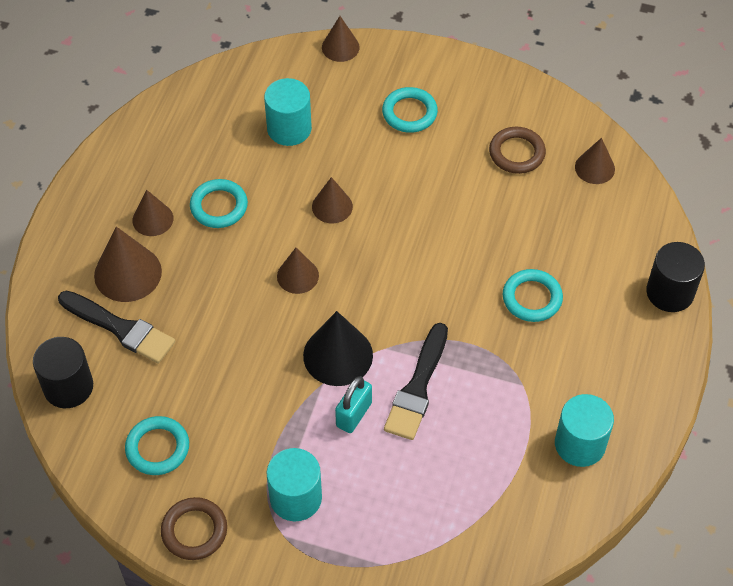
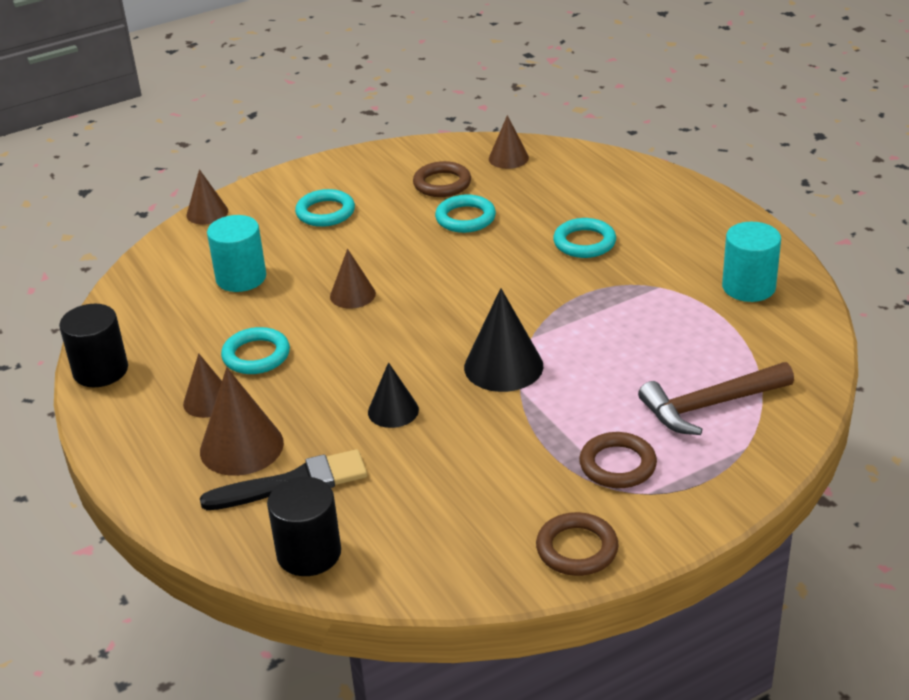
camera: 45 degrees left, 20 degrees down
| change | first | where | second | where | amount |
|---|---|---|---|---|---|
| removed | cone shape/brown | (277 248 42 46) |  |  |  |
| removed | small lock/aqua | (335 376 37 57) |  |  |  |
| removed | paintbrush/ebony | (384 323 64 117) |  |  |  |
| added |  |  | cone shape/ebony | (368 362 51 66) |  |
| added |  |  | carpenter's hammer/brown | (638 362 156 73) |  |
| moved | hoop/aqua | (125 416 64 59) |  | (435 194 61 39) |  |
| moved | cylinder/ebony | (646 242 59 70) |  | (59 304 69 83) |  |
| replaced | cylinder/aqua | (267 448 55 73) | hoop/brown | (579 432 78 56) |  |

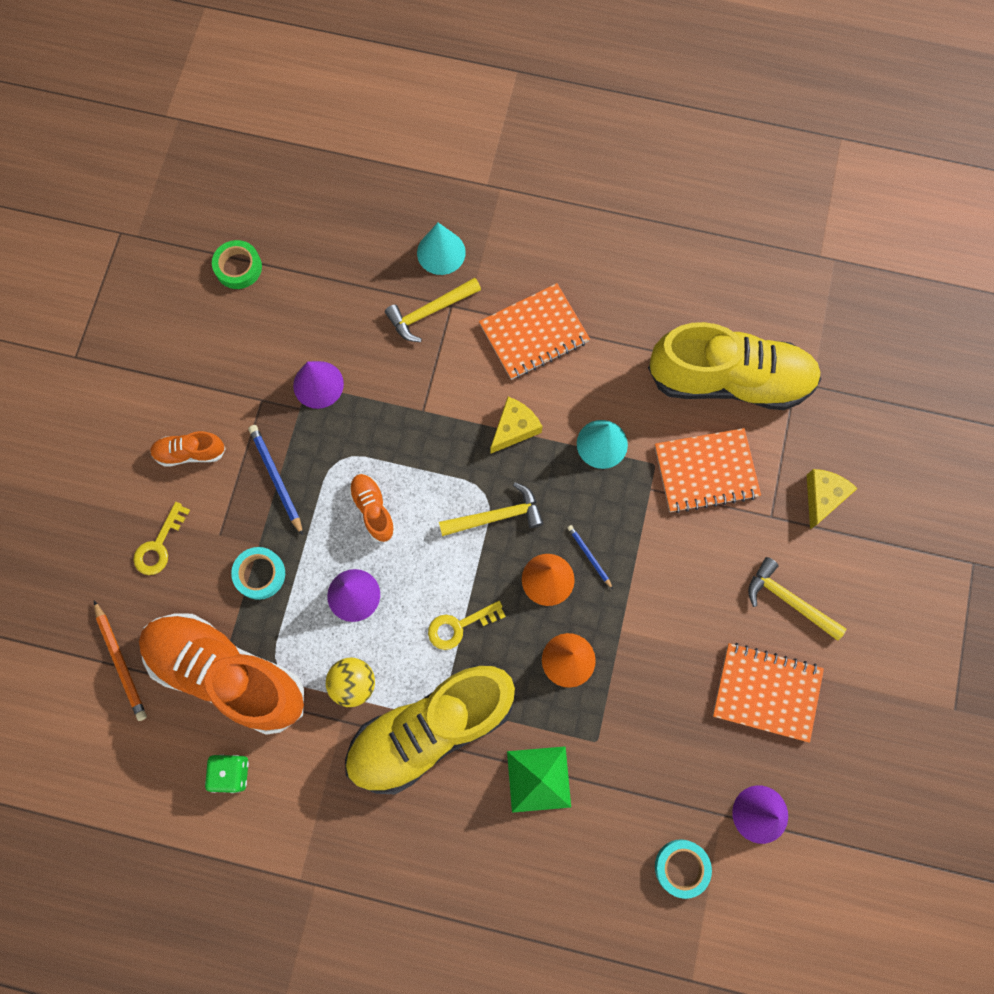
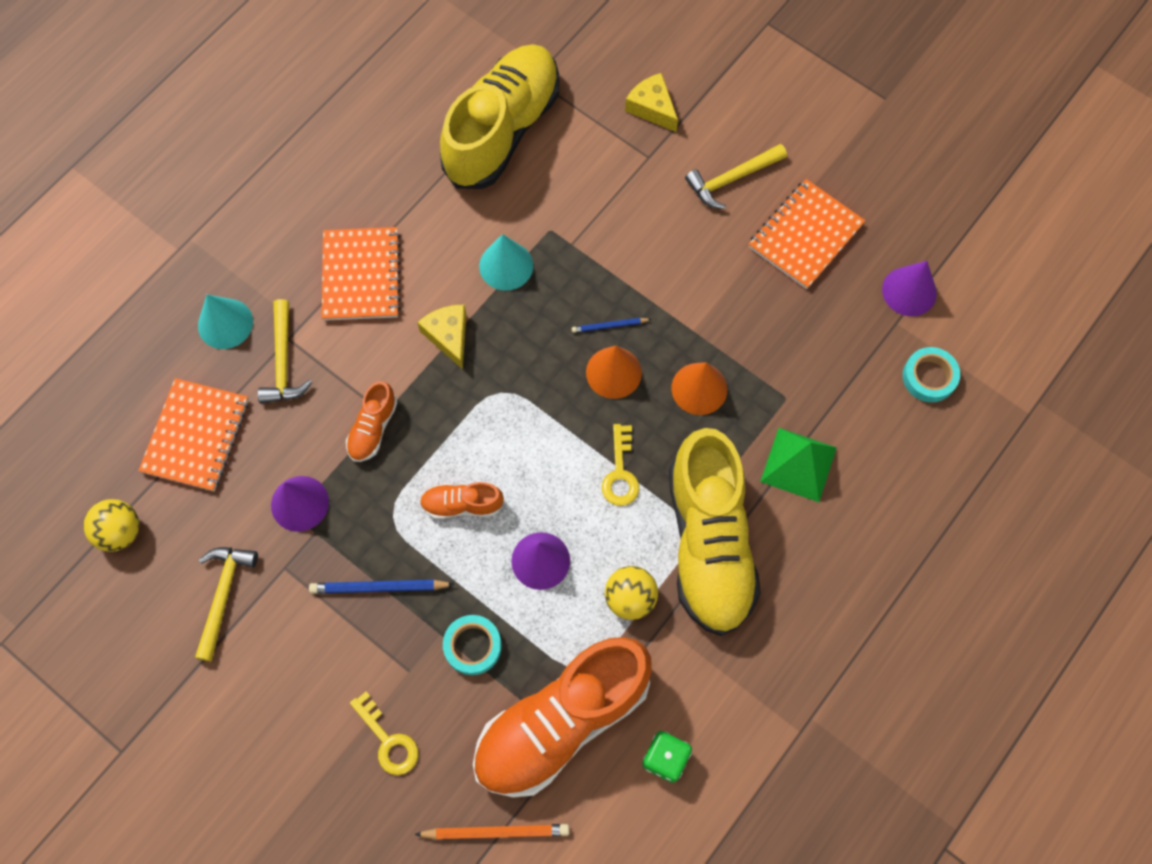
camera: 65 degrees left, 5 degrees down
| change | first | where | second | where | amount |
|---|---|---|---|---|---|
| moved | shoe/orange-coloured | (150 431 76 36) |  | (346 381 52 81) |  |
| moved | carpenter's hammer/golden | (439 482 105 54) |  | (195 547 63 115) |  |
| moved | exercise book/orange-coloured | (655 428 106 85) |  | (138 378 111 113) |  |
| replaced | roll of tape/emerald | (212 240 50 49) | ball/golden | (84 499 55 53) |  |

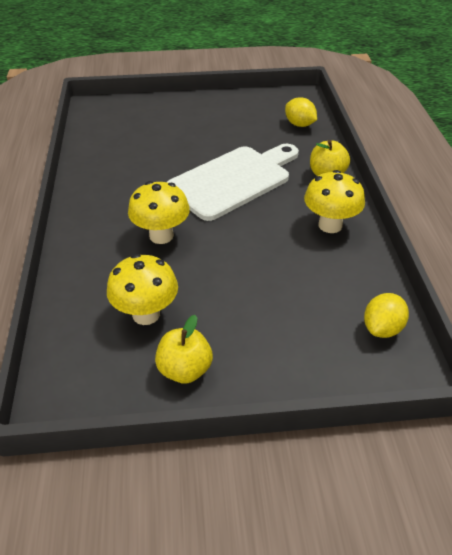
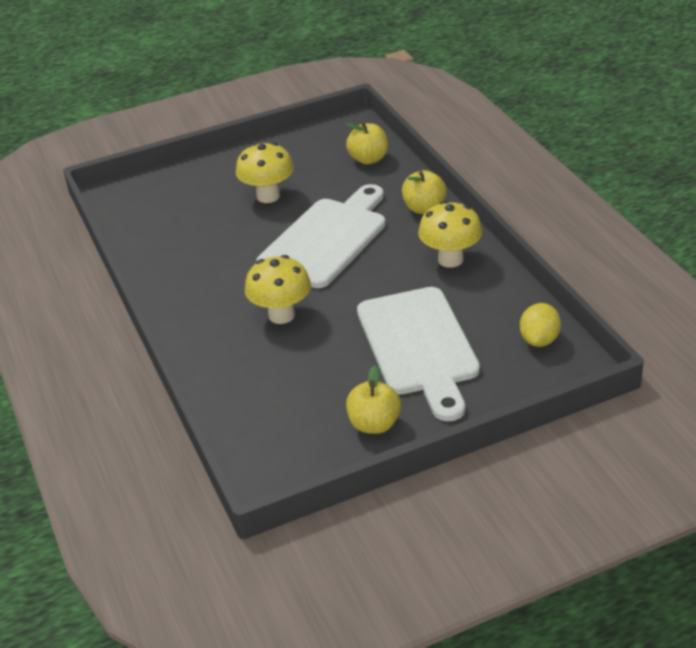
camera: 15 degrees left, 5 degrees down
| change | first | where | second | where | amount |
|---|---|---|---|---|---|
| added |  |  | cutting board/pure white | (357 287 123 134) |  |
| moved | toadstool/golden | (107 254 71 71) |  | (236 142 58 61) |  |
| replaced | toy lemon/golden | (285 97 32 30) | toy apple/golden | (346 122 42 42) |  |

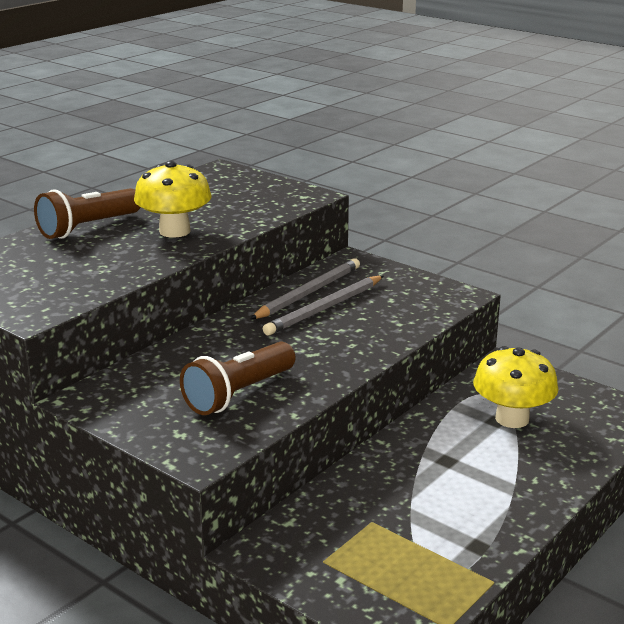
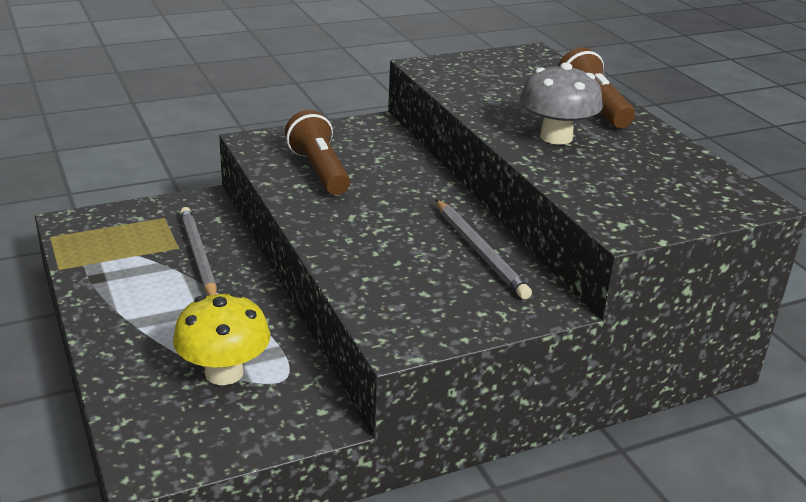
camera: 115 degrees right, 5 degrees up
| change | first | where | second | where | amount |
|---|---|---|---|---|---|
| moved | lead pencil/ash-grey | (263 276 120 59) |  | (180 207 37 88) |  |
| recoloured | toadstool/golden | (134 161 78 77) | toadstool/ash-grey | (520 62 83 83) |  |

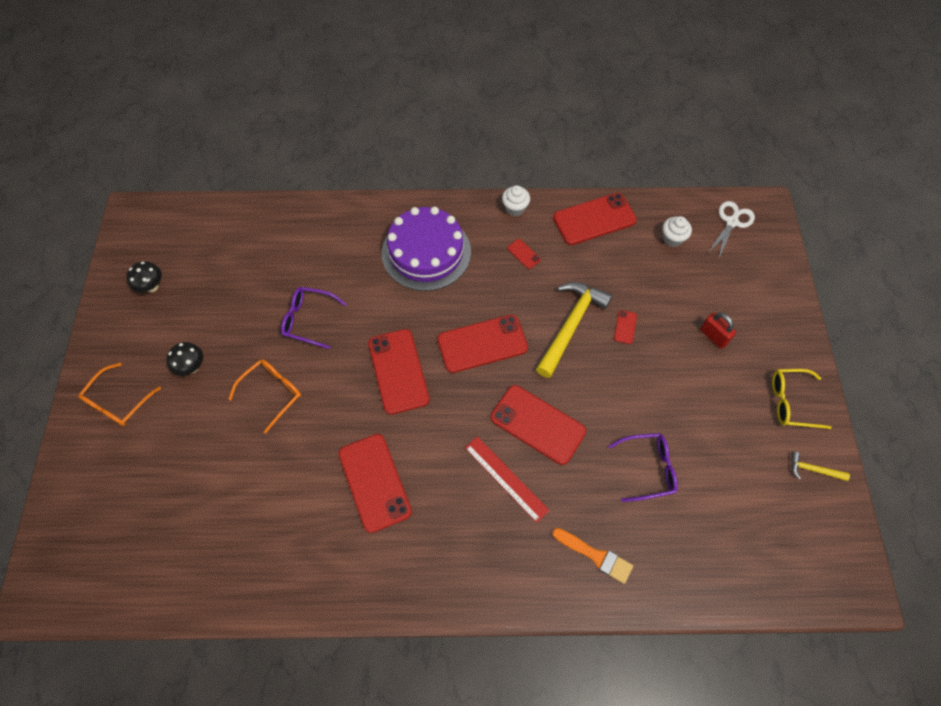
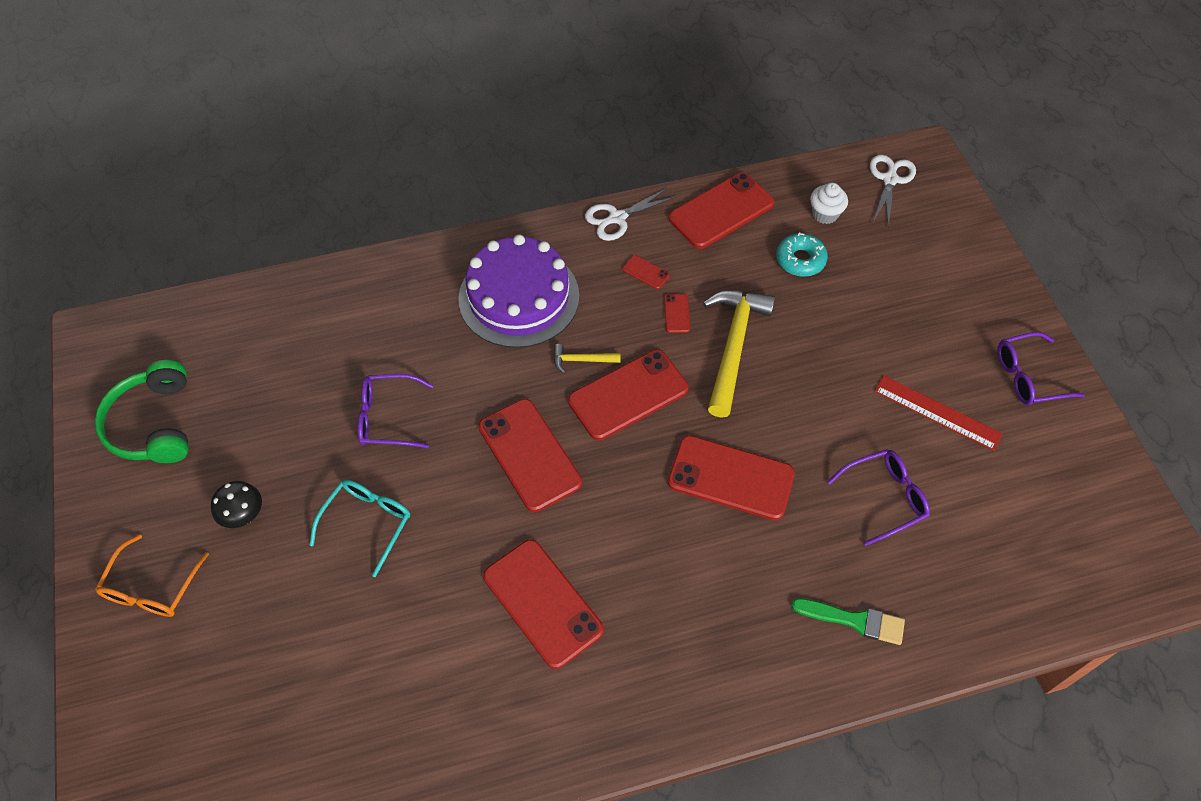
camera: 15 degrees left, 5 degrees down
| change | first | where | second | where | amount |
|---|---|---|---|---|---|
| removed | small lock/red | (700 313 36 36) |  |  |  |
| added |  |  | glazed donut/aqua | (776 232 52 45) |  |
| moved | straightedge/red | (465 436 85 87) |  | (874 375 129 76) |  |
| moved | mobile phone/red | (614 310 23 34) |  | (664 294 26 39) |  |
| moved | carpenter's hammer/golden | (791 452 59 29) |  | (554 344 67 30) |  |
| replaced | toadstool/ebony | (126 261 36 31) | headphones/emerald | (95 360 94 103) |  |
| replaced | muffin/pure white | (502 185 28 31) | pair of scissors/pure white | (585 187 92 54) |  |
| recoloured | eyeglasses/orange-coloured | (228 359 73 74) | eyeglasses/aqua | (309 480 101 97) |  |
| recoloured | paintbrush/orange-coloured | (552 528 81 56) | paintbrush/emerald | (791 598 114 47) |  |
| recoloured | eyeglasses/golden | (772 369 60 60) | eyeglasses/royal purple | (998 332 87 73) |  |

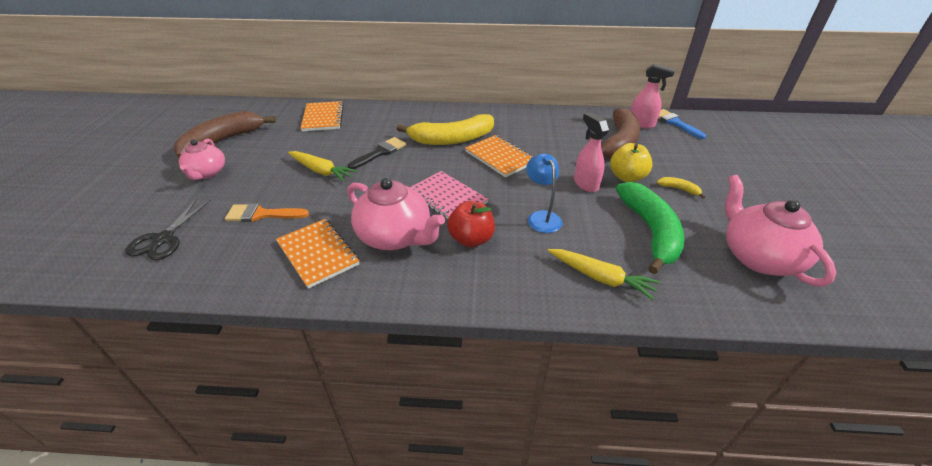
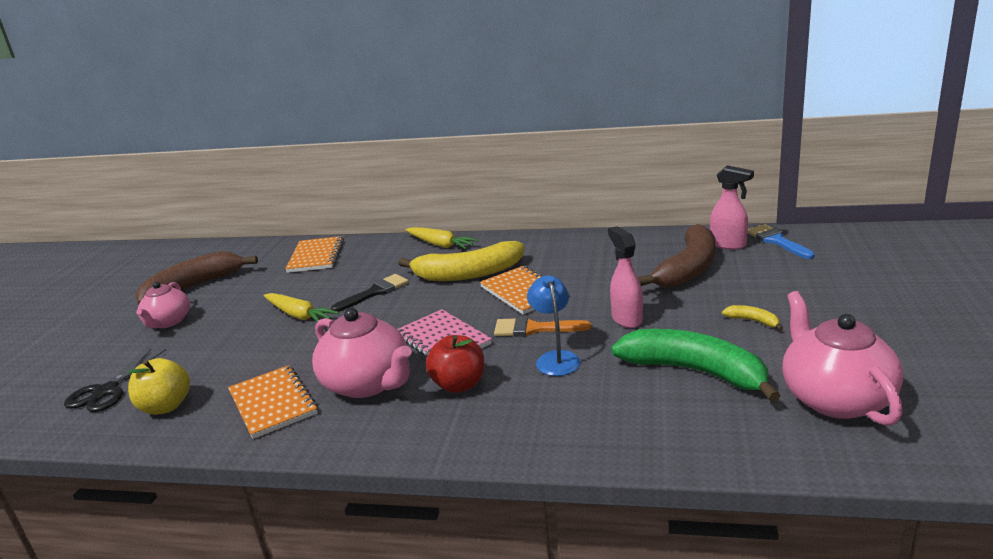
camera: 10 degrees right, 15 degrees down
| change | first | where | second | where | amount |
|---|---|---|---|---|---|
| moved | paintbrush/orange-coloured | (225 203 84 19) |  | (494 317 97 20) |  |
| moved | root vegetable/golden | (548 249 112 51) |  | (405 227 74 22) |  |
| moved | toy apple/golden | (610 143 43 39) |  | (127 358 63 57) |  |
| turned | toy banana/emerald | (616 182 68 92) |  | (611 329 170 73) | 60 degrees counterclockwise |

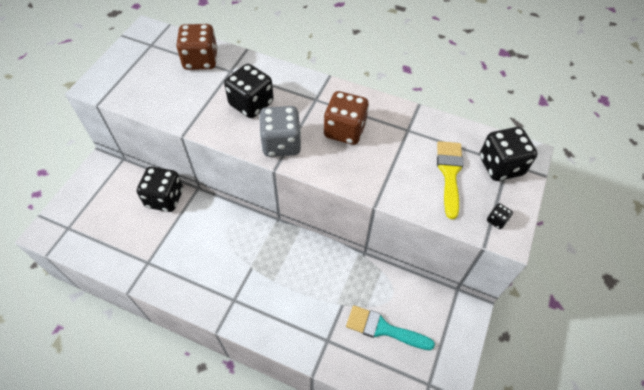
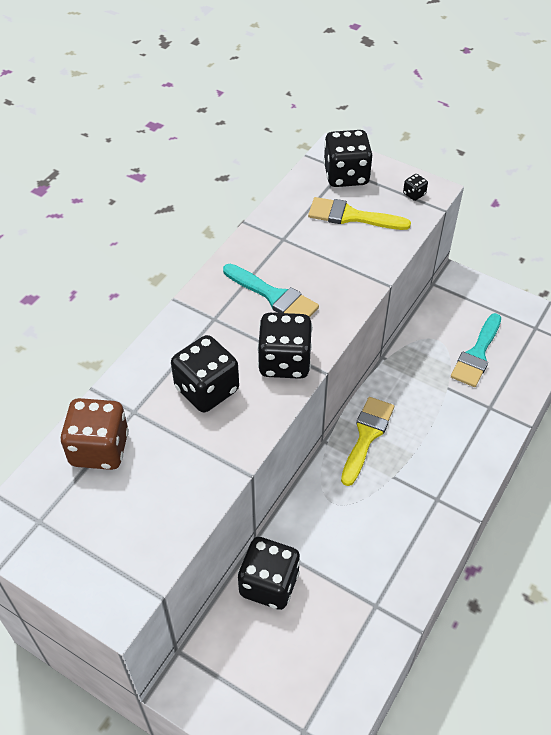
camera: 80 degrees left, 5 degrees down
| change | first | where | second | where | amount |
|---|---|---|---|---|---|
| added |  |  | paintbrush/golden | (341 397 53 89) |  |
| replaced | die/brown | (324 91 45 54) | paintbrush/aqua | (223 264 96 53) |  |
| recoloured | die/ash-grey | (259 106 42 51) | die/ebony | (257 313 56 66) |  |

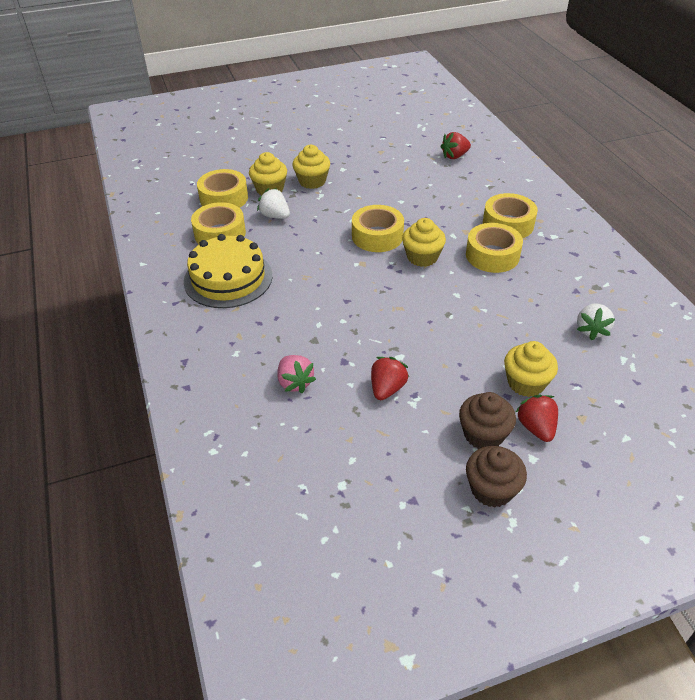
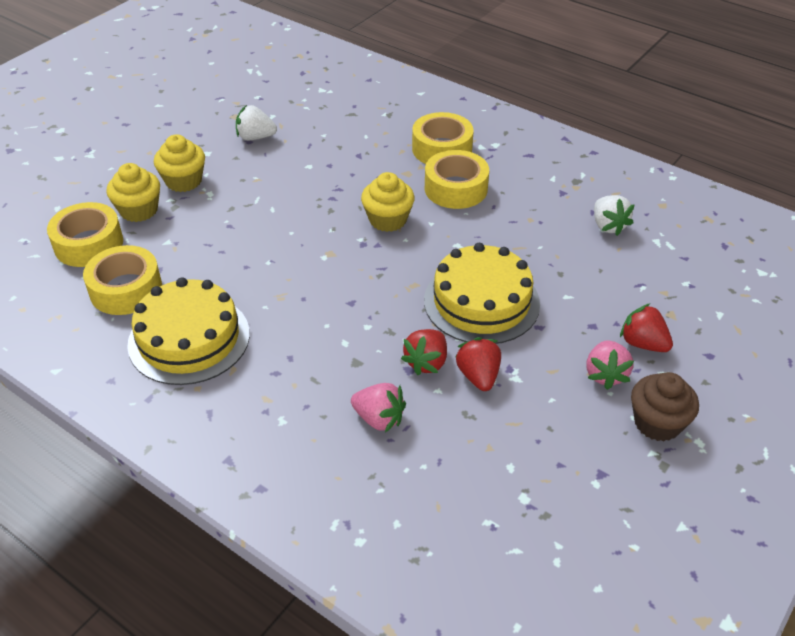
camera: 35 degrees left, 0 degrees up
| change | first | where | second | where | amount |
|---|---|---|---|---|---|
| removed | roll of tape/golden | (352 205 52 47) |  |  |  |
| removed | muffin/golden | (504 341 54 56) |  |  |  |
| added |  |  | layer cake/golden | (424 243 116 101) |  |
| moved | toy strawberry/pure white | (257 188 33 31) |  | (236 105 41 35) |  |
| moved | toy strawberry/red | (440 132 31 27) |  | (401 329 46 46) |  |
| replaced | muffin/brown | (459 392 57 57) | toy strawberry/rosy | (586 340 48 50) |  |

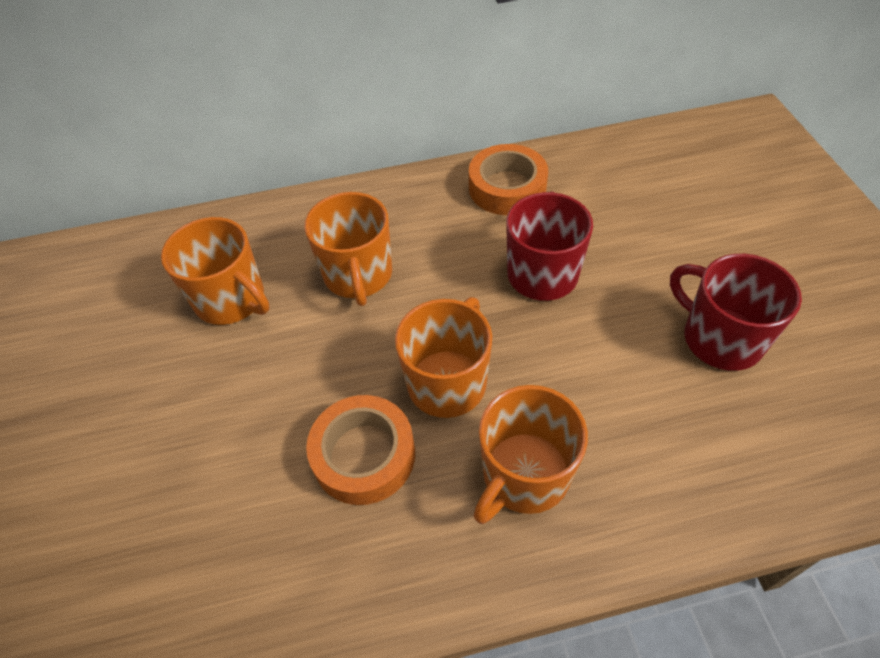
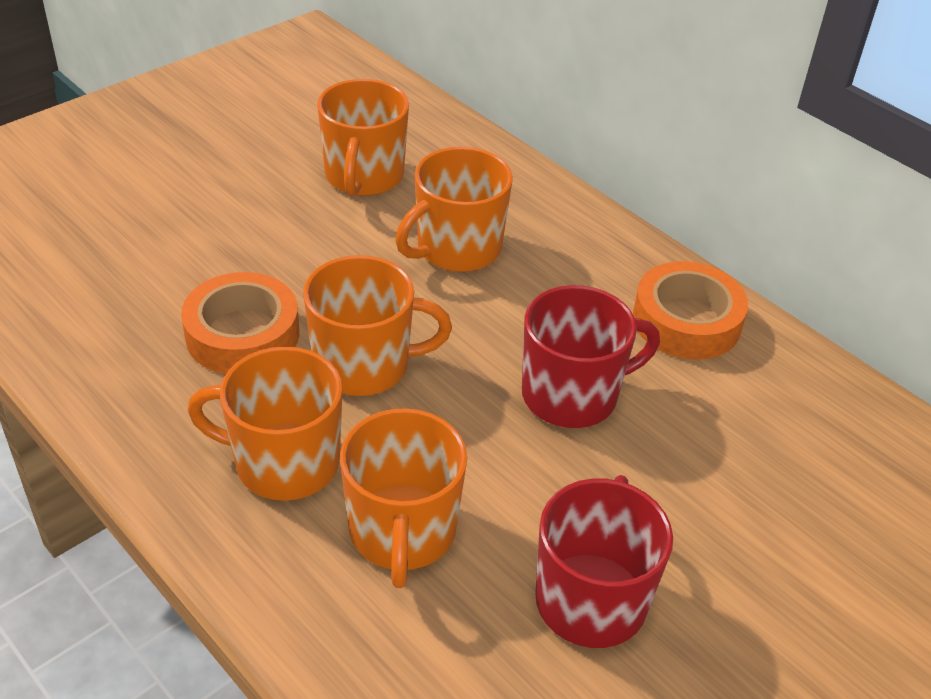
camera: 55 degrees right, 10 degrees down
| change | first | where | second | where | amount |
|---|---|---|---|---|---|
| added |  |  | mug/orange-coloured | (340 408 127 180) |  |

